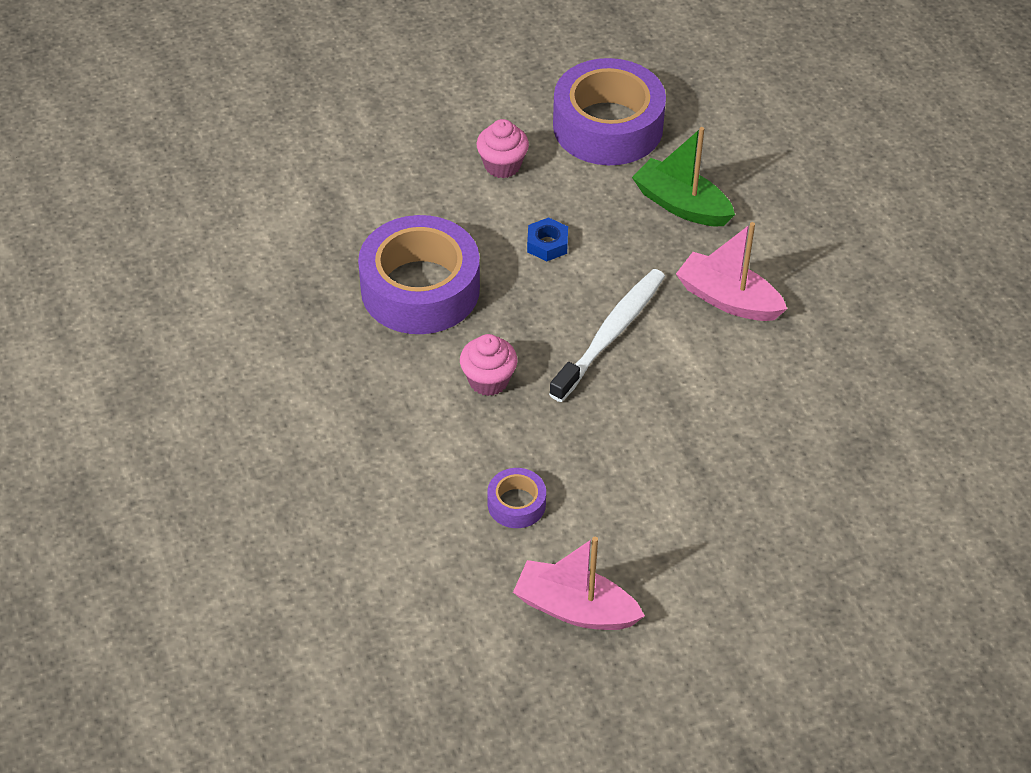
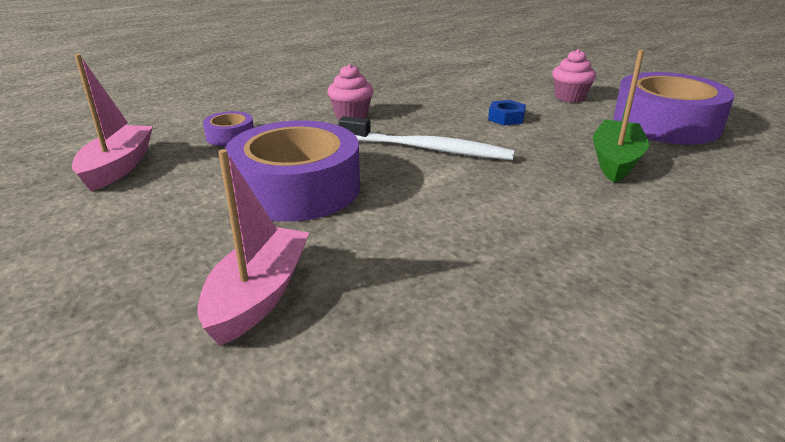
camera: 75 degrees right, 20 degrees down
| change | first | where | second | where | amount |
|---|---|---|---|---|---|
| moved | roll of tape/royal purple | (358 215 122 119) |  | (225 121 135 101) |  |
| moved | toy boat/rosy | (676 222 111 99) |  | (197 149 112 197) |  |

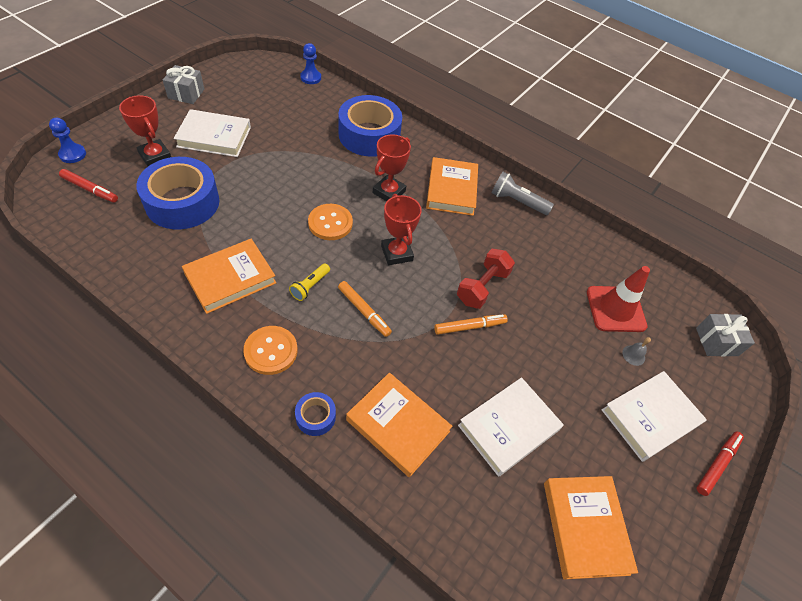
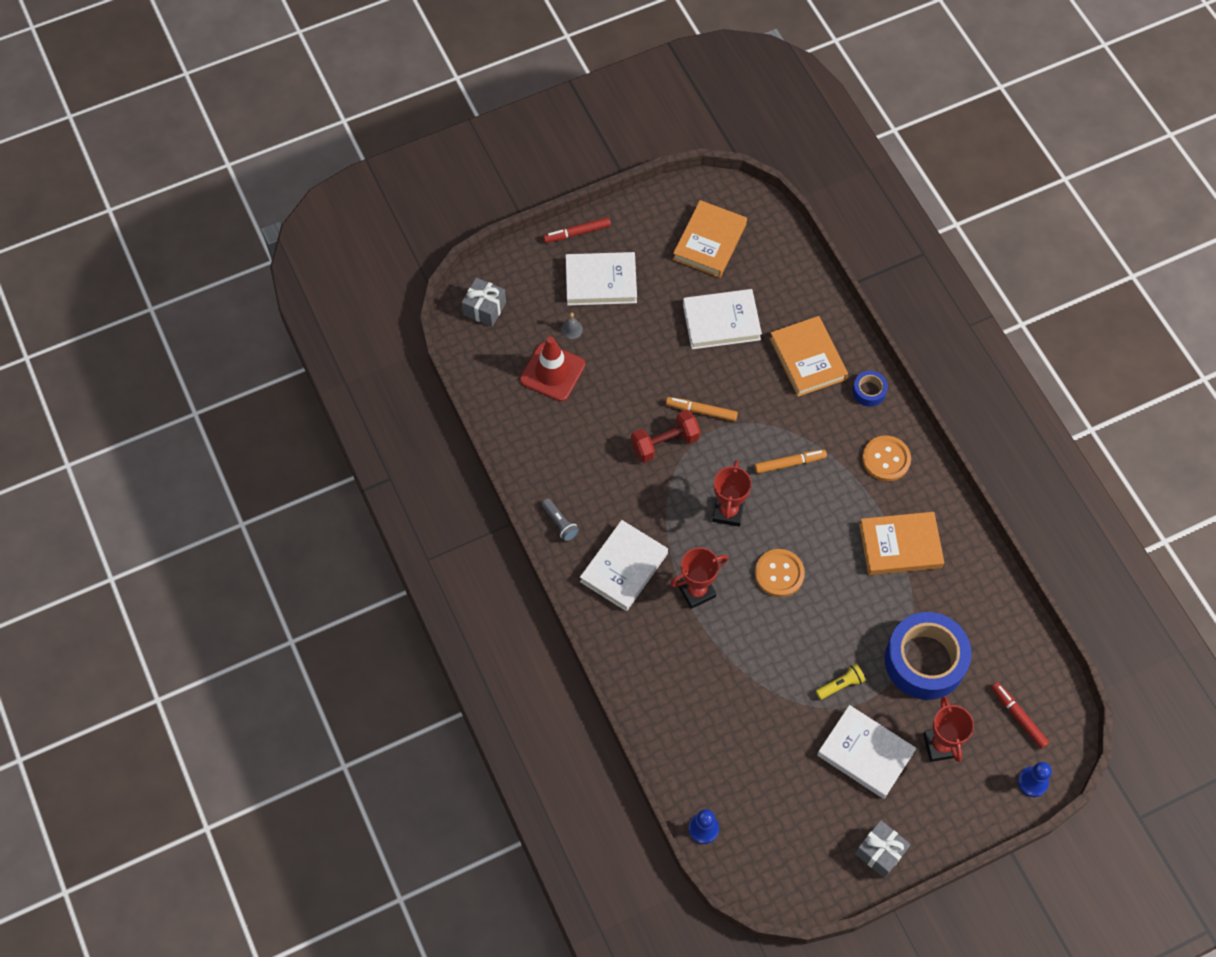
camera: 145 degrees left, 10 degrees up
| change | first | where | second | where | amount |
|---|---|---|---|---|---|
| removed | roll of tape/cobalt | (339 95 63 62) |  |  |  |
| moved | flashlight/golden | (289 263 41 38) |  | (816 664 50 36) |  |
| recoloured | hardback/orange-coloured | (426 157 52 59) | hardback/pure white | (580 520 88 91) |  |
| turned | marker/orange-coloured | (338 281 54 56) |  | (755 449 72 25) | 90 degrees clockwise |
| resized | flashlight/ash-grey | (492 172 62 43) |  | (542 498 37 43) | x0.67 |

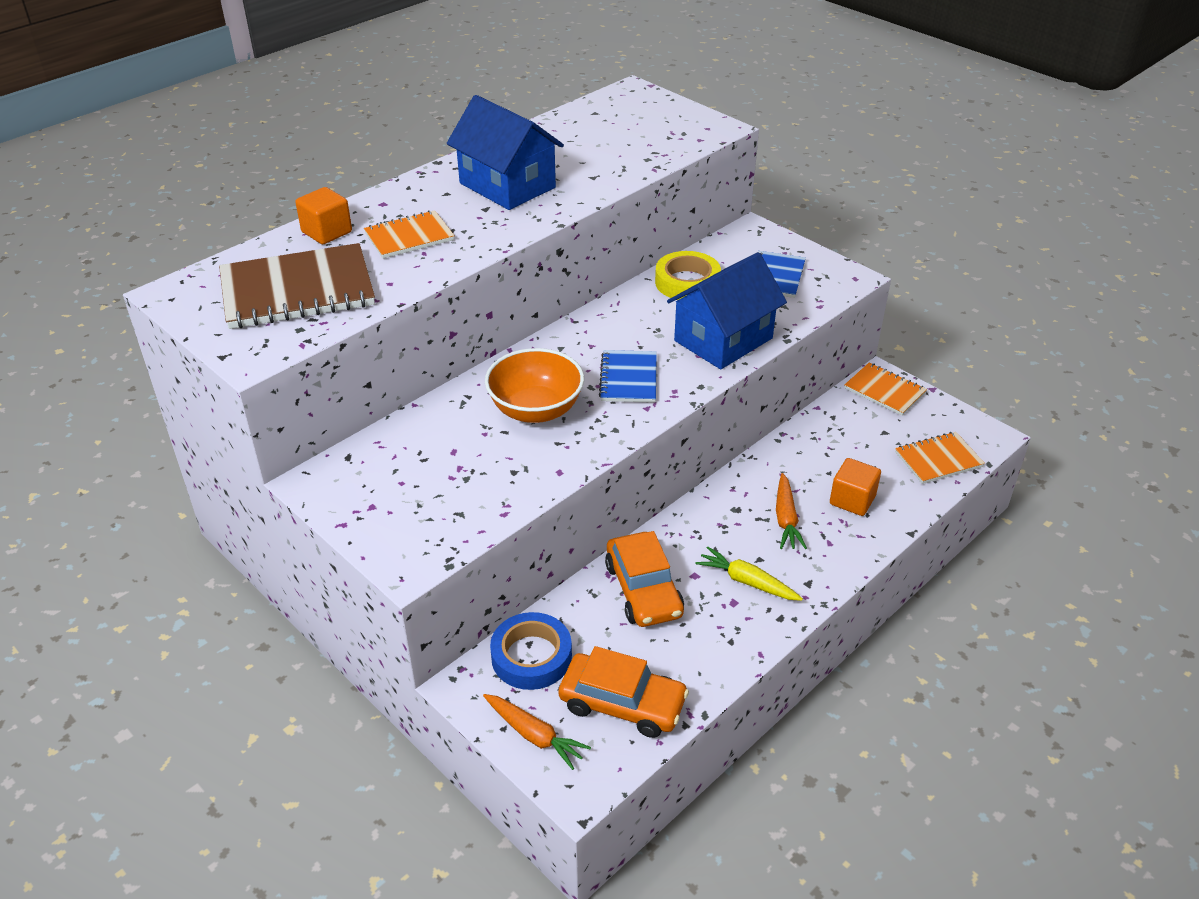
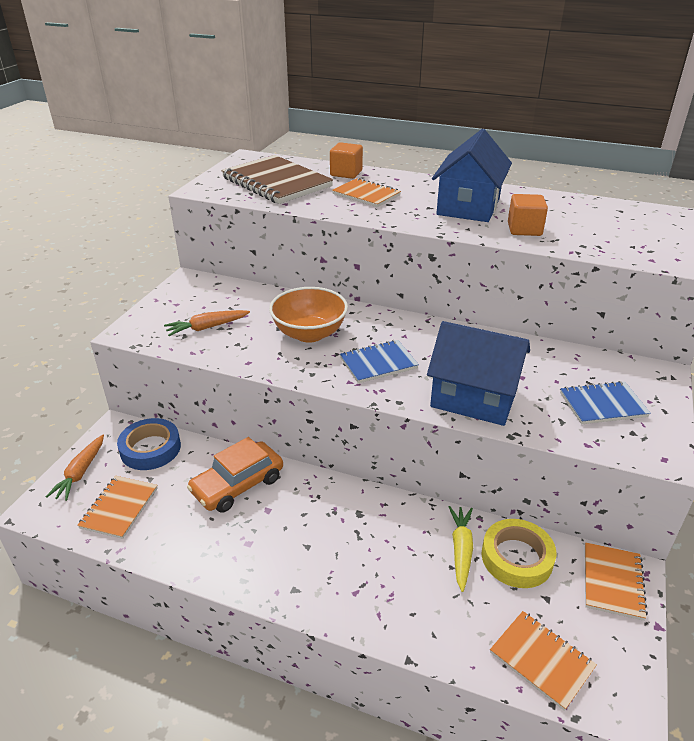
camera: 65 degrees right, 5 degrees down
| change | first | where | second | where | amount |
|---|---|---|---|---|---|
| moved | roll of tape/golden | (655 251 66 49) |  | (482 519 74 69) |  |
| moved | root vegetable/golden | (696 546 107 55) |  | (449 506 24 86) |  |
| moved | root vegetable/orange-coloured | (776 473 31 76) |  | (164 310 86 26) |  |
| moved | block/orange-coloured | (830 458 51 58) |  | (508 194 40 42) |  |
| replaced | automobile/orange-coloured | (559 646 130 92) | exercise book/orange-coloured | (77 476 81 63) |  |

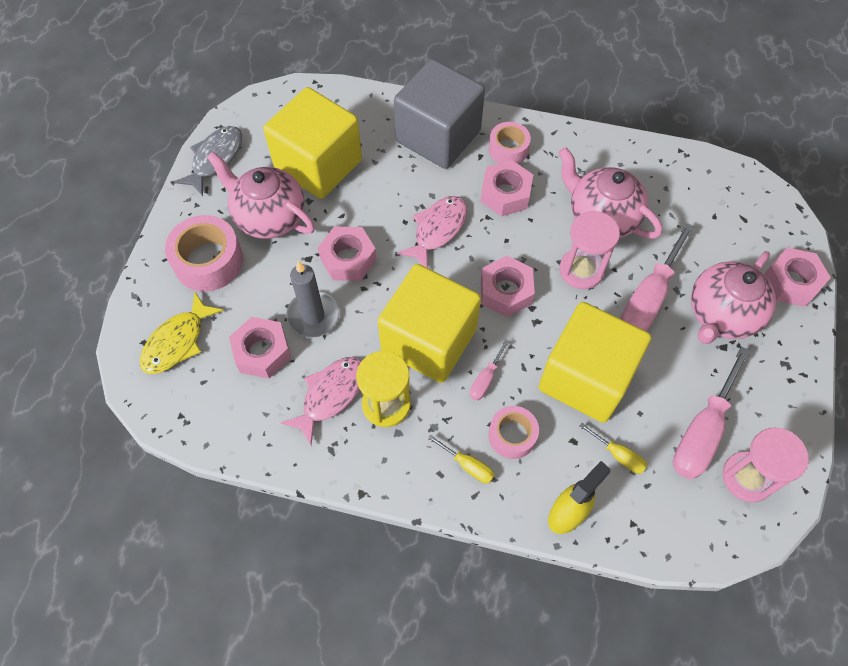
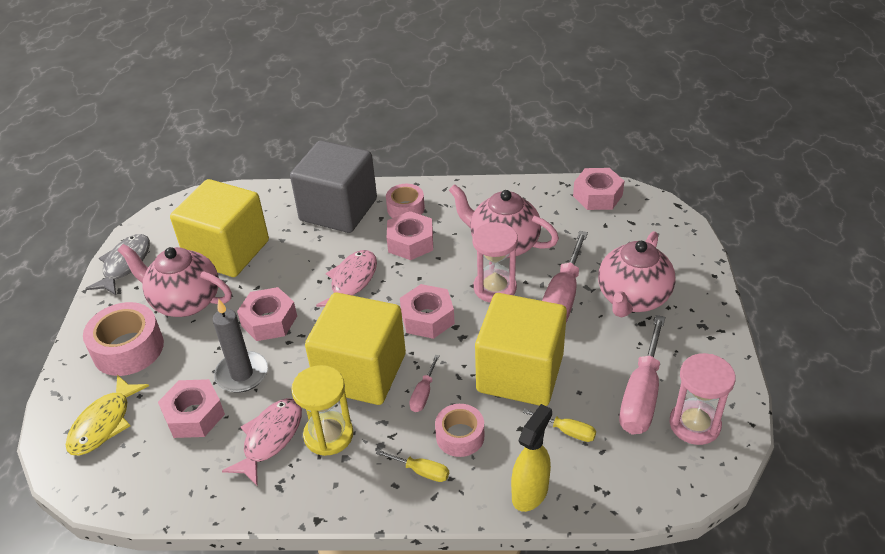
camera: 10 degrees left, 20 degrees down
| change | first | where | second | where | amount |
|---|---|---|---|---|---|
| moved | hex nut/rosy | (764 248 67 59) |  | (573 168 51 42) |  |

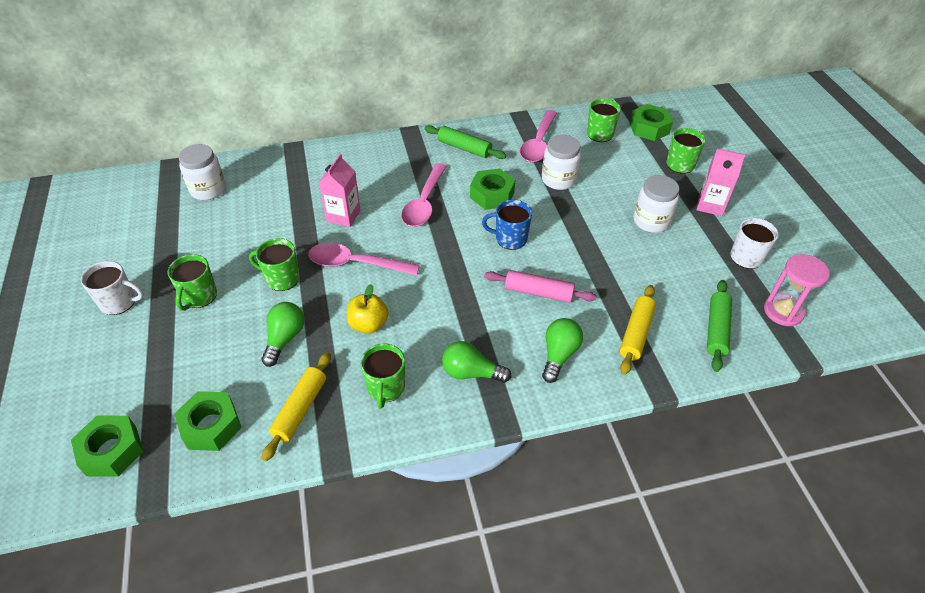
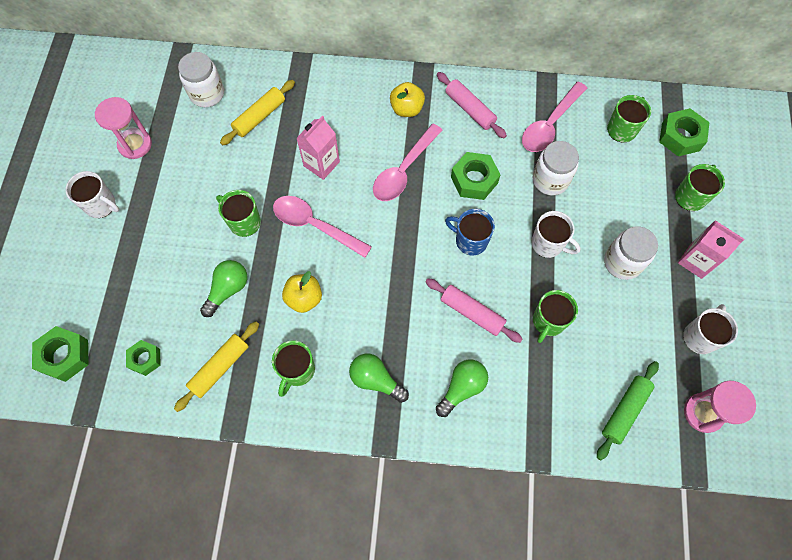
camera: 20 degrees right, 20 degrees up
| change | first | where | second | where | amount |
|---|---|---|---|---|---|
| added |  |  | sand timer/rosy | (95 97 57 62) |  |
| added |  |  | toy apple/golden | (390 82 35 35) |  |
| added |  |  | mug/pure white | (531 211 50 47) |  |
| moved | mug/emerald | (168 254 49 57) |  | (533 290 45 53) |  |
| moved | pastry roller/golden | (620 285 36 90) |  | (220 80 75 65) |  |
| recoloured | pastry roller/emerald | (425 125 81 34) | pastry roller/rosy | (437 72 70 66) |  |
| resized | hex nut/emerald | (174 391 68 60) |  | (126 340 35 36) | x0.64 |

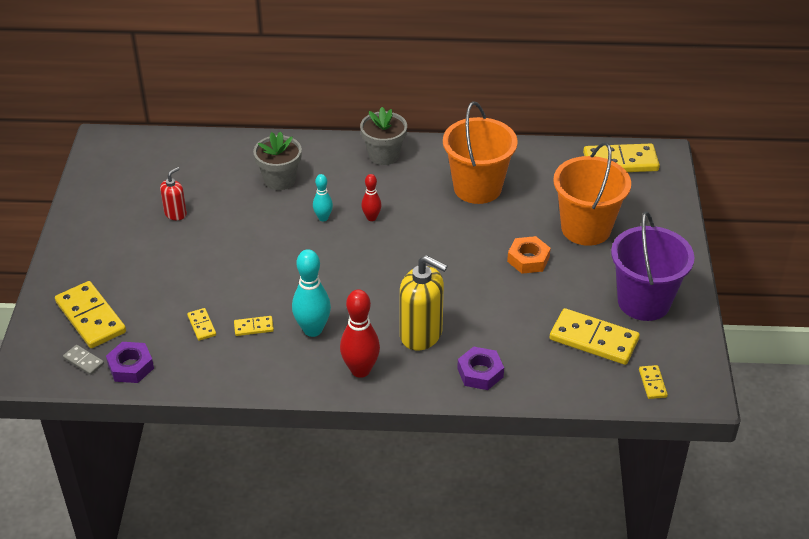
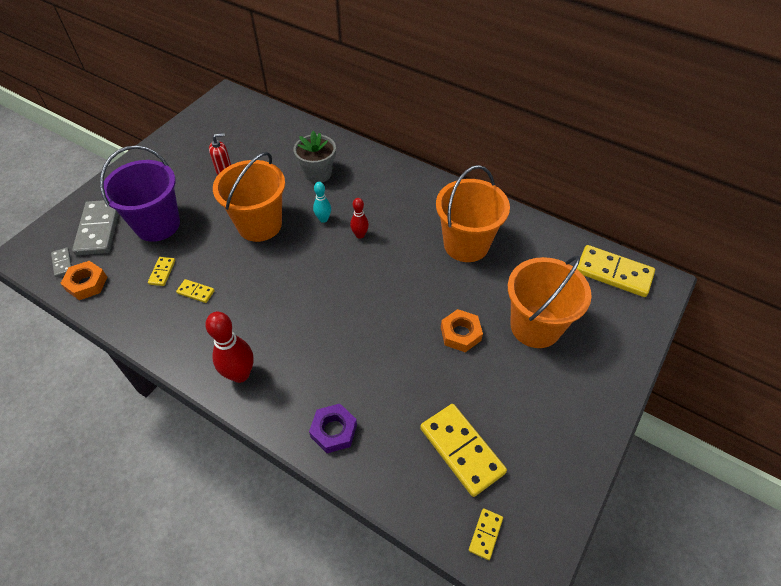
camera: 30 degrees right, 10 degrees up
| change | first | where | second | where | amount |
|---|---|---|---|---|---|
| removed | skittle/aqua | (292 249 39 88) |  |  |  |
| removed | plant pot/ash-grey | (360 107 47 58) |  |  |  |
| removed | soap pump/golden | (400 255 48 96) |  |  |  |
| added |  |  | sand bucket/orange-coloured | (213 152 72 90) |  |
| moved | sand bucket/royal purple | (611 211 83 110) |  | (100 145 80 97) |  |
| recoloured | domino piece/golden | (55 281 71 67) | domino piece/ash-grey | (72 200 46 55) |  |
| recoloured | hex nut/royal purple | (106 342 48 41) | hex nut/orange-coloured | (60 261 47 39) |  |

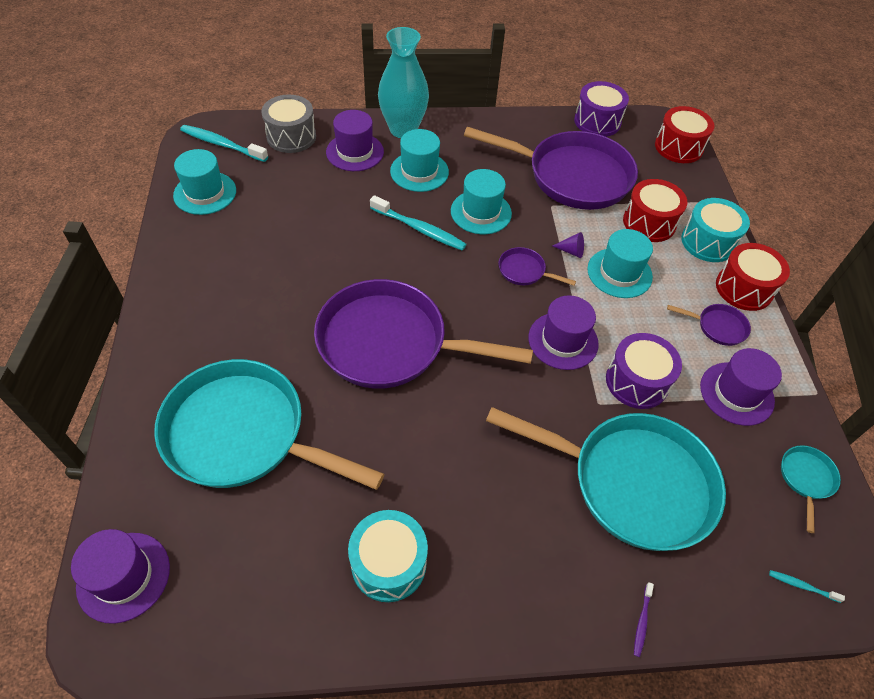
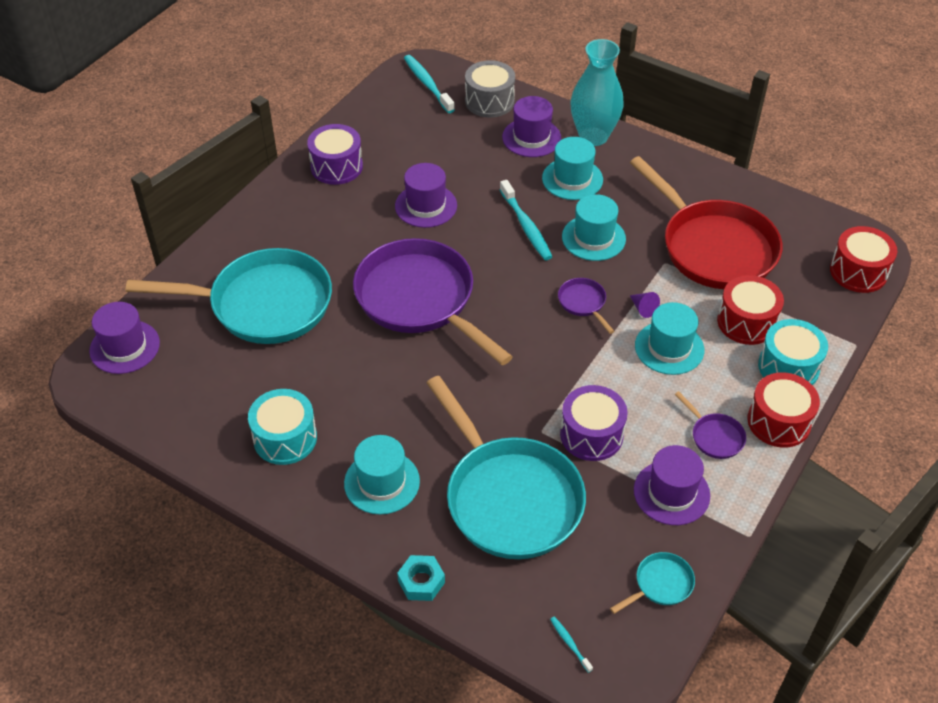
camera: 40 degrees right, 5 degrees down
| change | first | where | second | where | amount |
|---|---|---|---|---|---|
| moved | top hat/aqua | (173 149 63 66) |  | (344 435 76 80) |  |
| moved | top hat/royal purple | (528 295 71 75) |  | (395 163 62 65) |  |
| moved | toy drum/royal purple | (574 81 55 56) |  | (307 124 56 61) |  |
| replaced | toothbrush/royal purple | (634 582 20 75) | hex nut/aqua | (397 555 48 46) |  |
| recoloured | pan/royal purple | (464 127 174 83) | pan/red | (630 156 152 133) |  |
| turned | pan/aqua | (154 359 230 131) |  | (126 248 206 96) | 120 degrees clockwise |

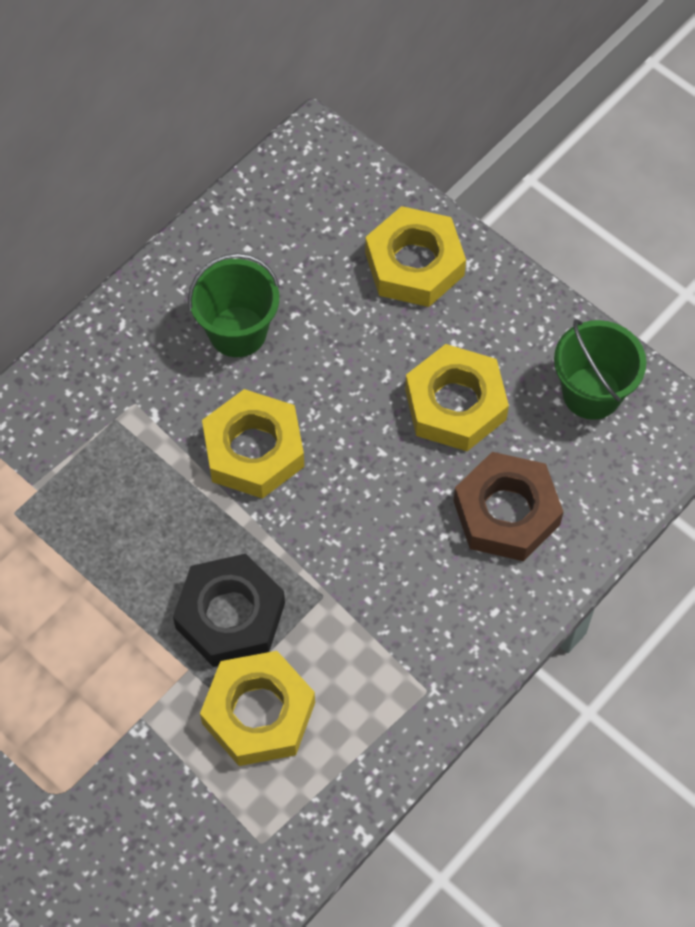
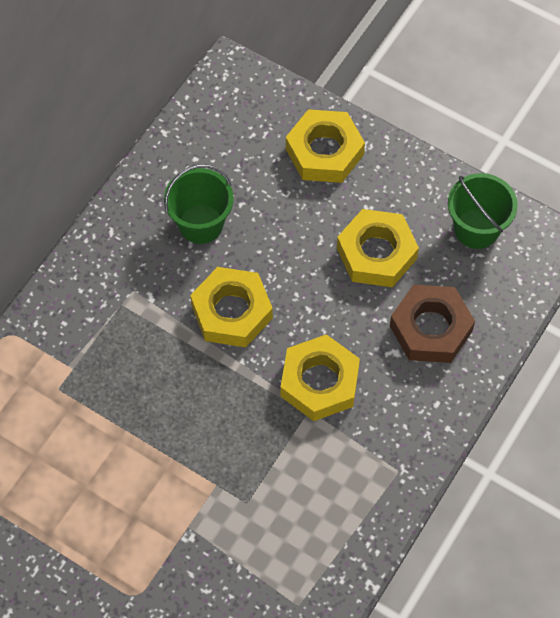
camera: 10 degrees left, 0 degrees up
| change | first | where | second | where | amount |
|---|---|---|---|---|---|
| removed | hex nut/ebony | (173 554 112 113) |  |  |  |
| moved | hex nut/golden | (200 651 115 115) |  | (281 334 79 87) |  |

